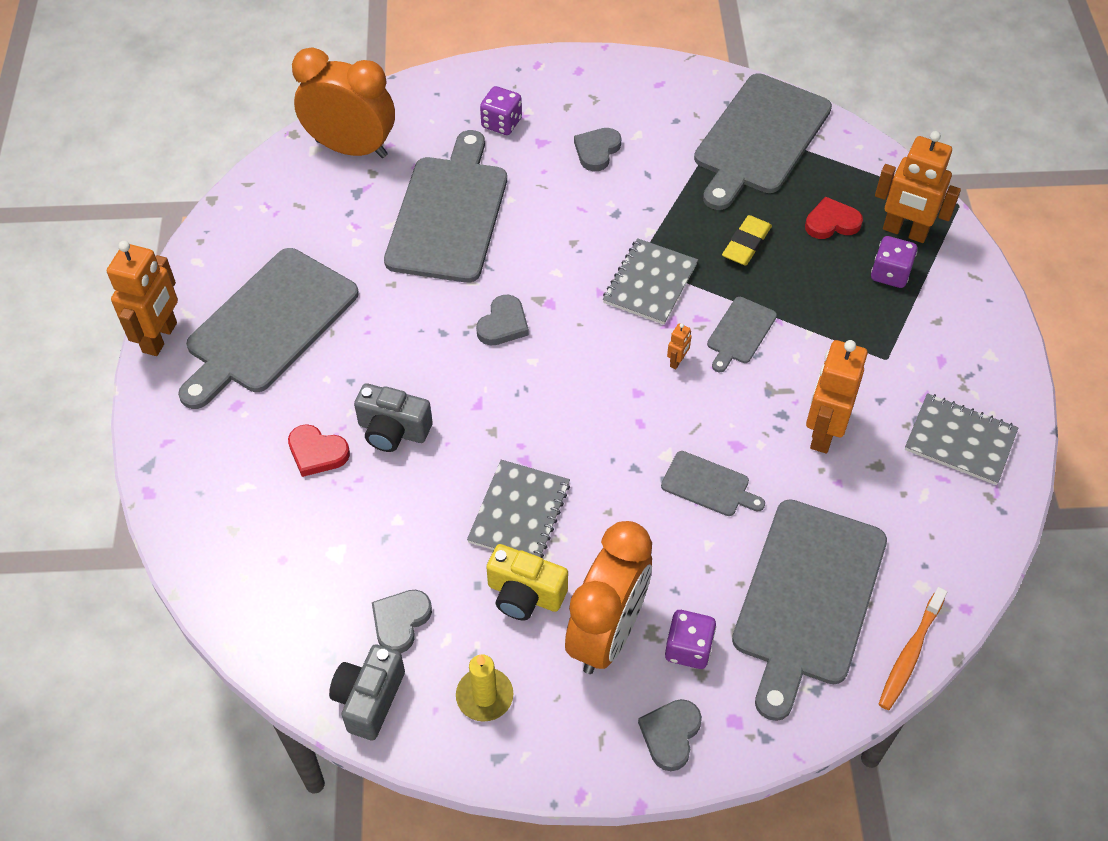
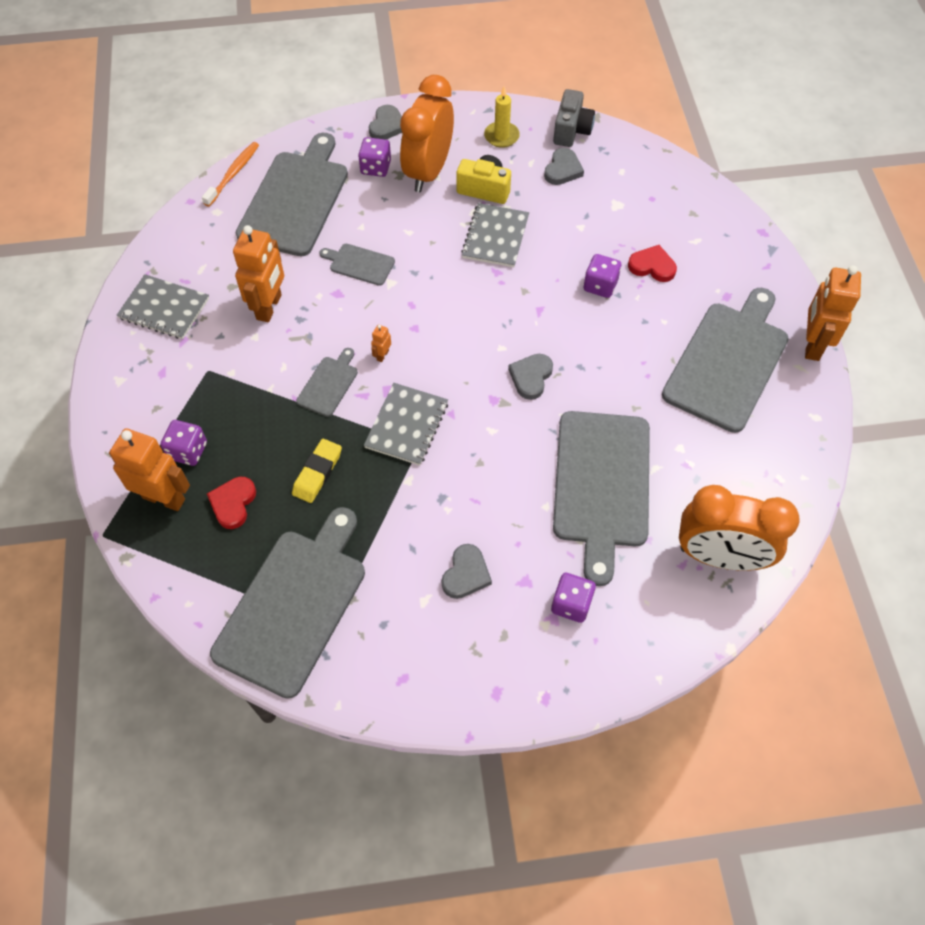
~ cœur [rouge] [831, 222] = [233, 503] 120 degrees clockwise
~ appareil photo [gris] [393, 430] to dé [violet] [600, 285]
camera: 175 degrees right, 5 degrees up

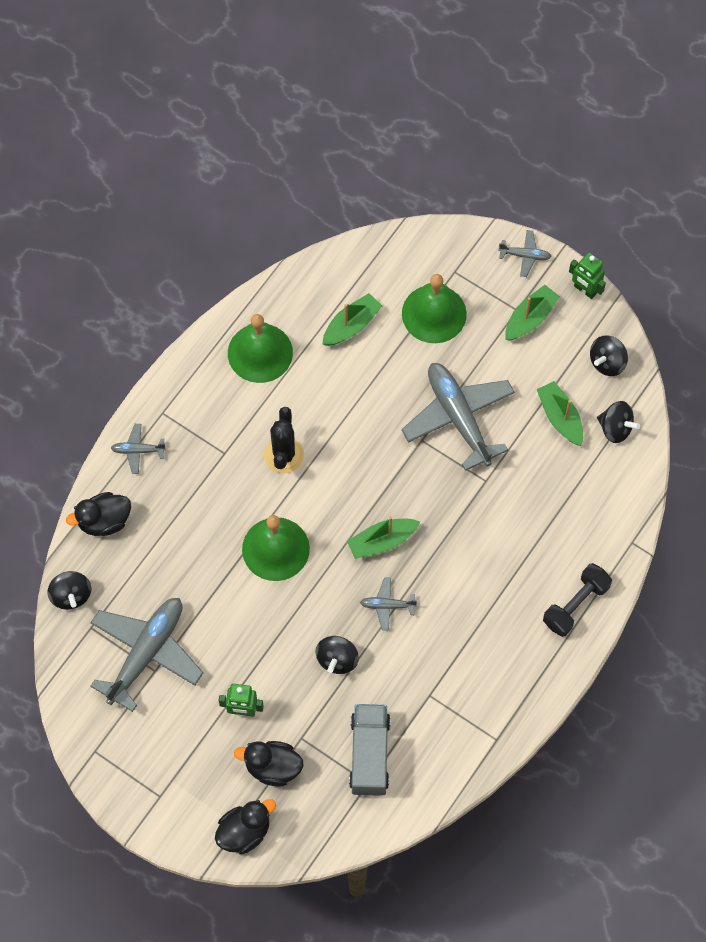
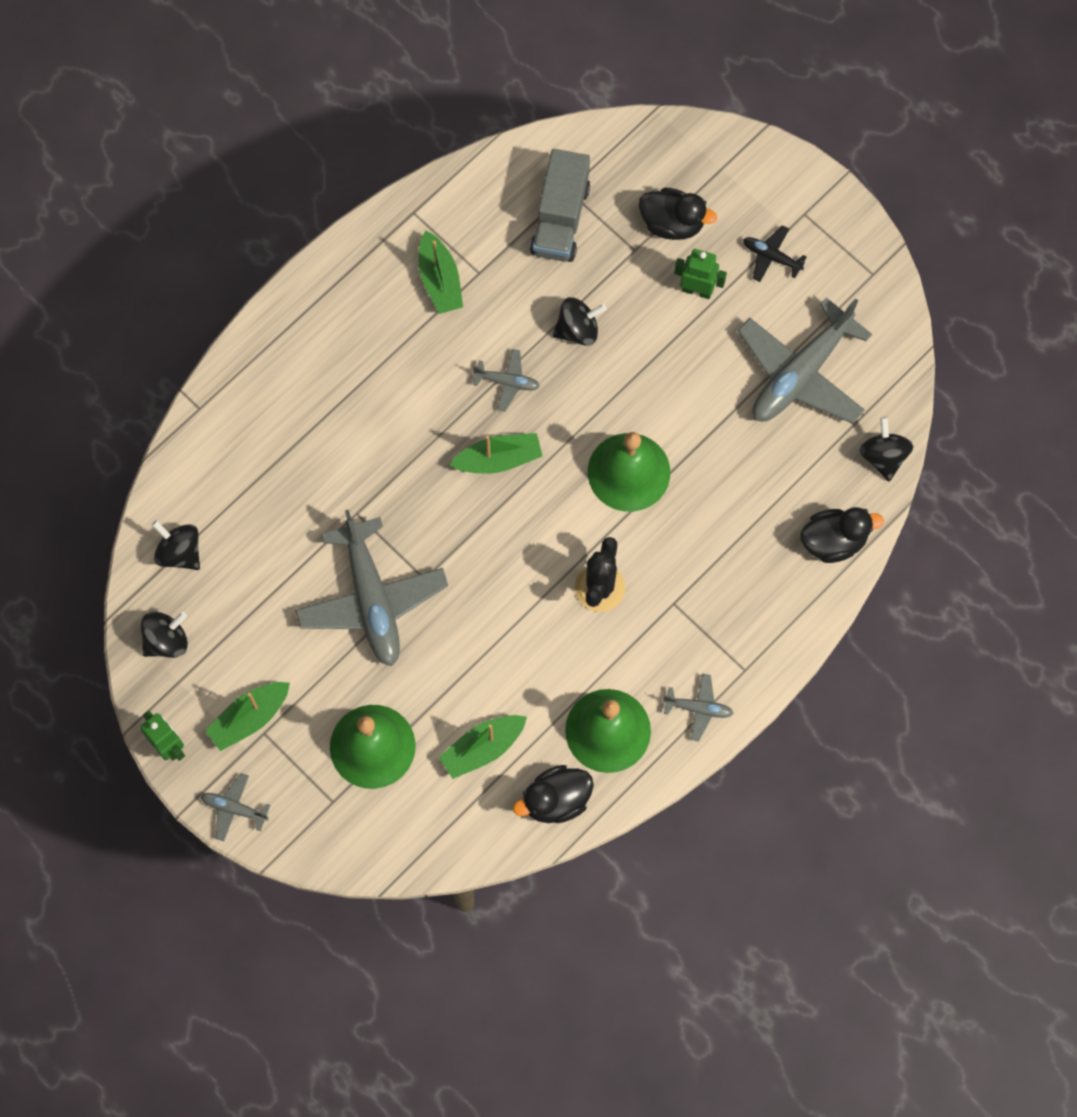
~ bateau [vert] [560, 418] to [440, 280]
~ canard [noir] [244, 832] to [556, 800]
~ toupie [noir] [337, 659] = [578, 330] 45 degrees clockwise
~ avion [gris] [138, 450] to [698, 708]
+ avion [noir] [771, 257]
- haltère [noir] [576, 605]
camera: 170 degrees left, 5 degrees up

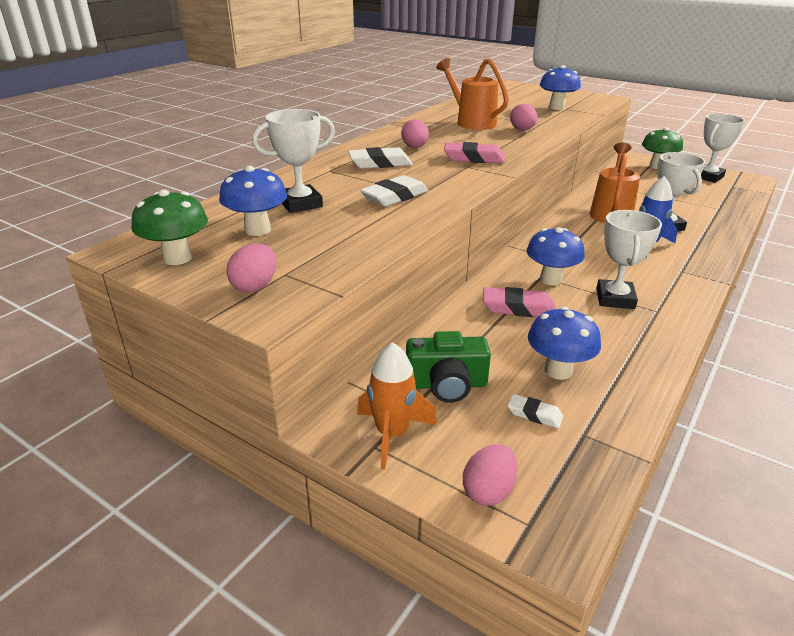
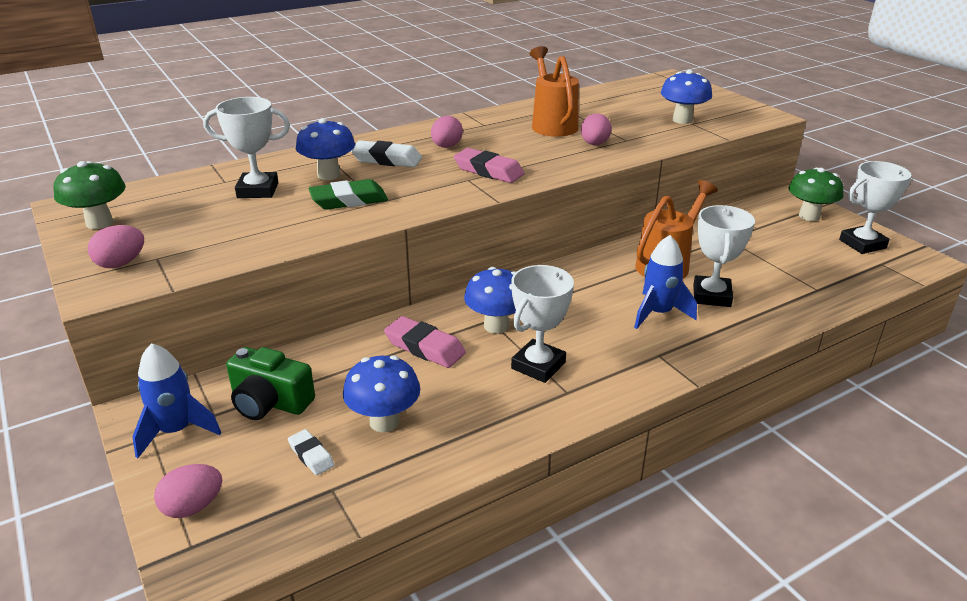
~ fusée [orange] [392, 434] to fusée [bleu] [176, 431]
~ champignon [bleu] [257, 230] to [329, 175]
~ gomme [blanc] [395, 197] to gomme [vert] [349, 200]
camera: 25 degrees right, 0 degrees up

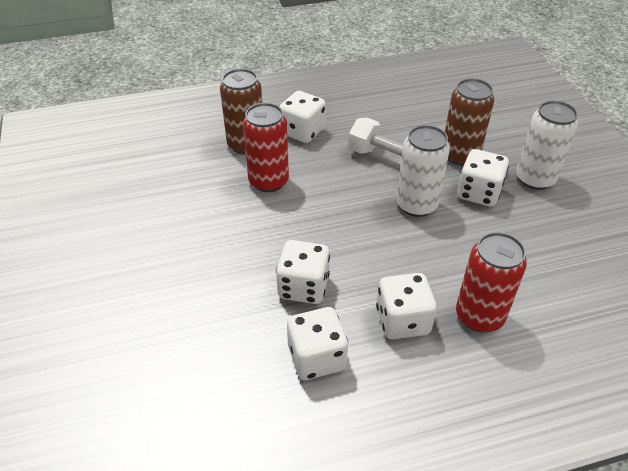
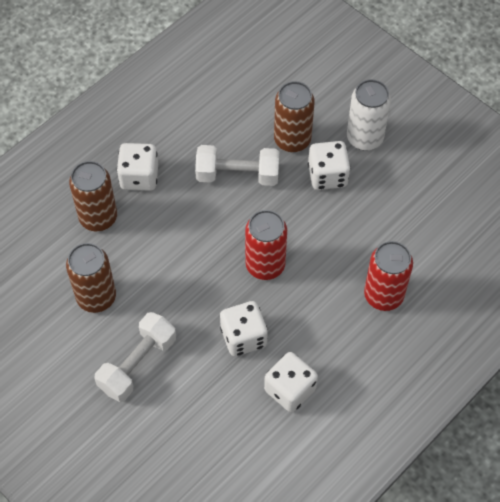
+ canette [marron] [96, 297]
+ haltère [blanc] [137, 364]
~ canette [rouge] [268, 181] to [265, 265]
- dé [blanc] [402, 321]
- canette [blanc] [416, 205]
camera: 30 degrees left, 15 degrees up

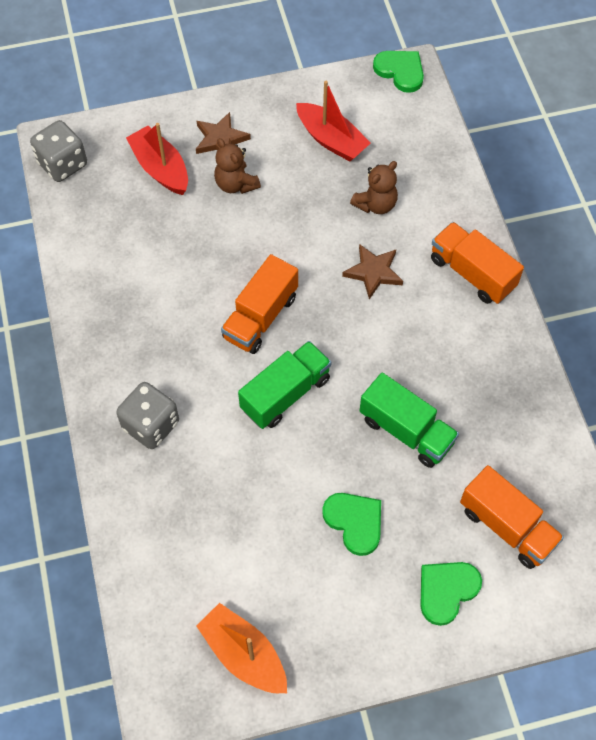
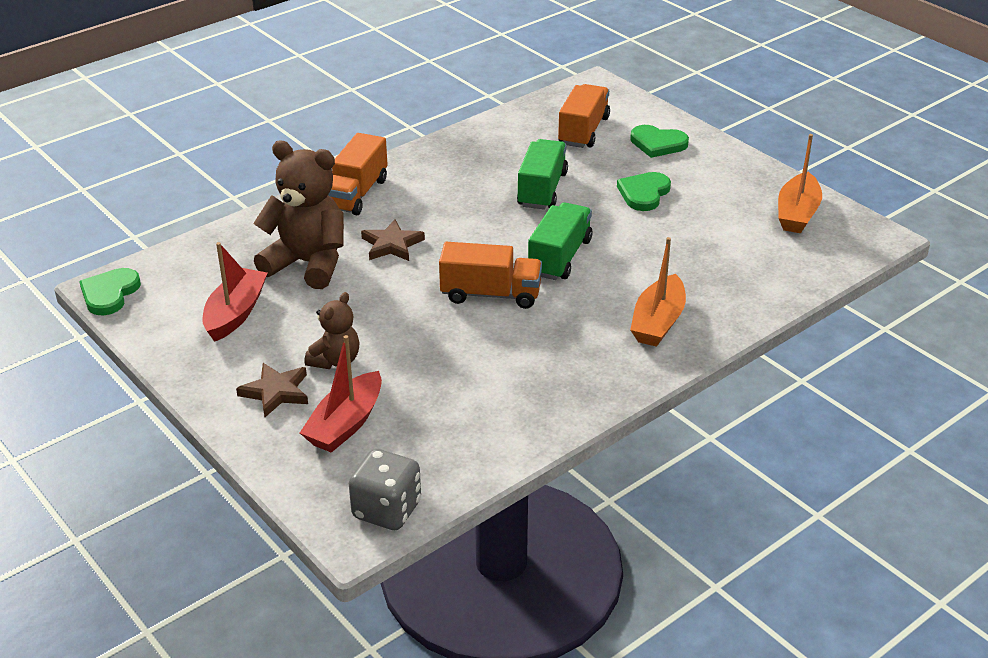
~ ours en peluche [marron] [375, 204] = [308, 264] x1.82
~ camion [vert] [285, 394] = [560, 257] 90 degrees clockwise
~ dé [gris] [151, 425] to bateau [orange] [658, 322]
camera: 115 degrees left, 25 degrees down

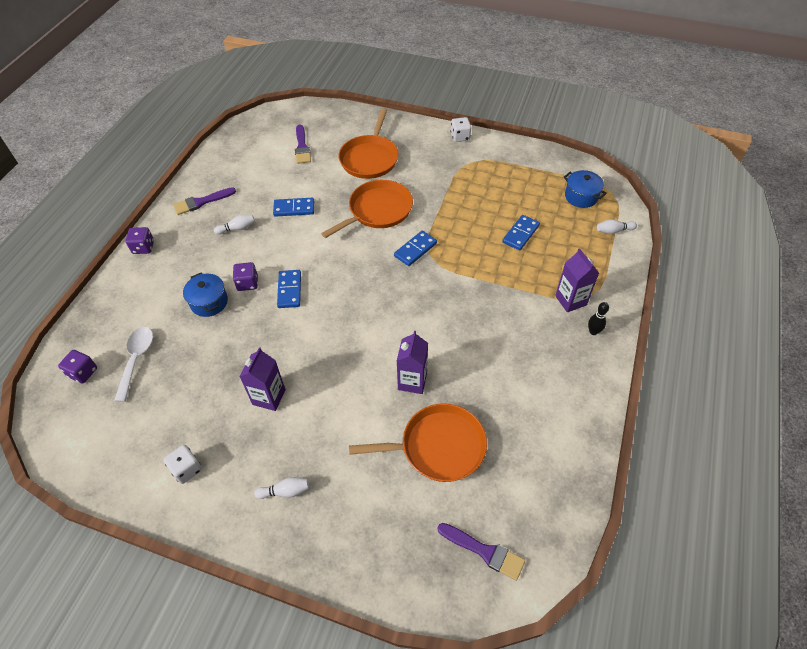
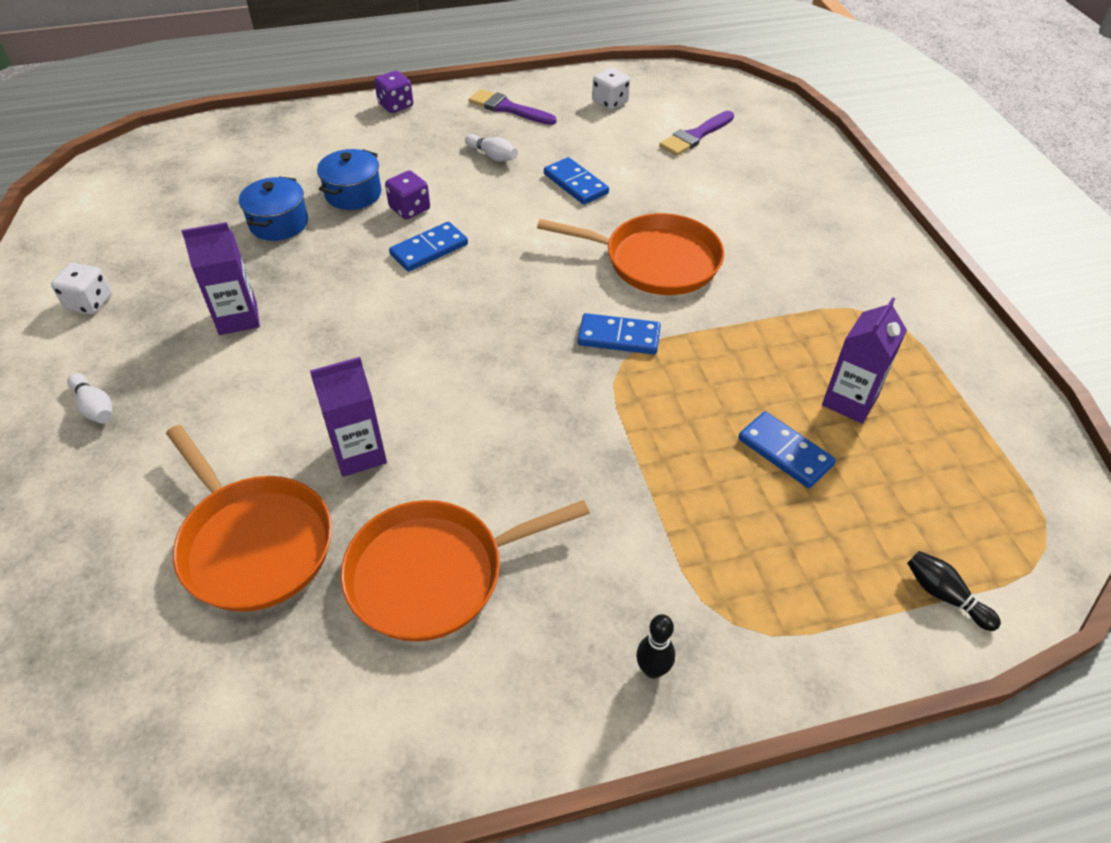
~ marmite [bleu] [581, 196] to [279, 223]
~ poêle [orange] [370, 158] to [433, 574]
~ dé [blanc] [460, 137] to [610, 102]
~ domino [bleu] [521, 234] = [785, 452] 45 degrees clockwise
~ brique de lait [violet] [570, 300] to [849, 401]
~ quille [blanc] [613, 231] to quille [noir] [944, 596]
- dé [violet] [83, 372]
- cuillère [blanc] [136, 359]
- pinceau [violet] [484, 551]
camera: 55 degrees right, 5 degrees down

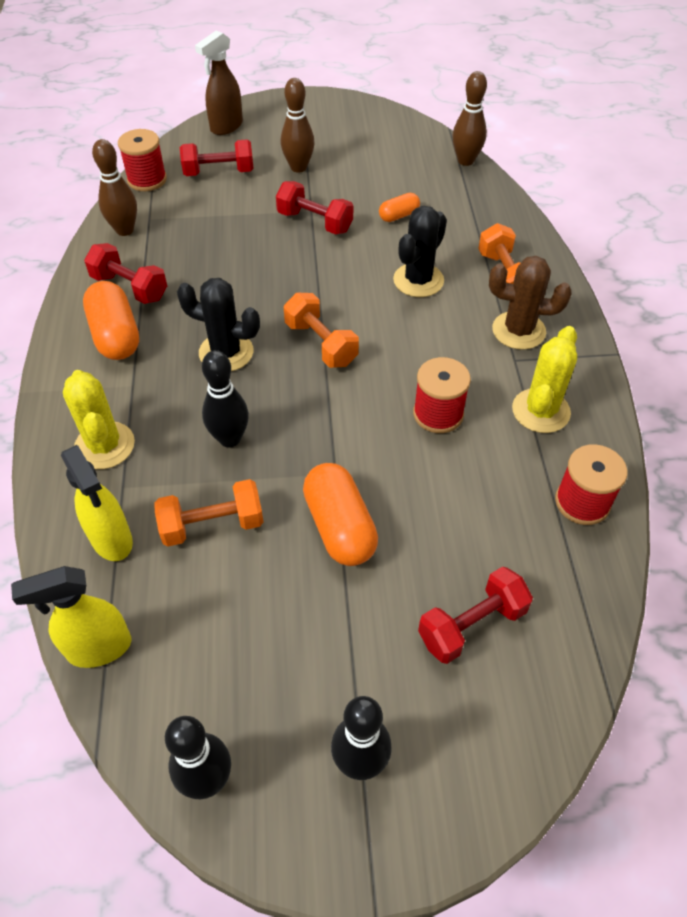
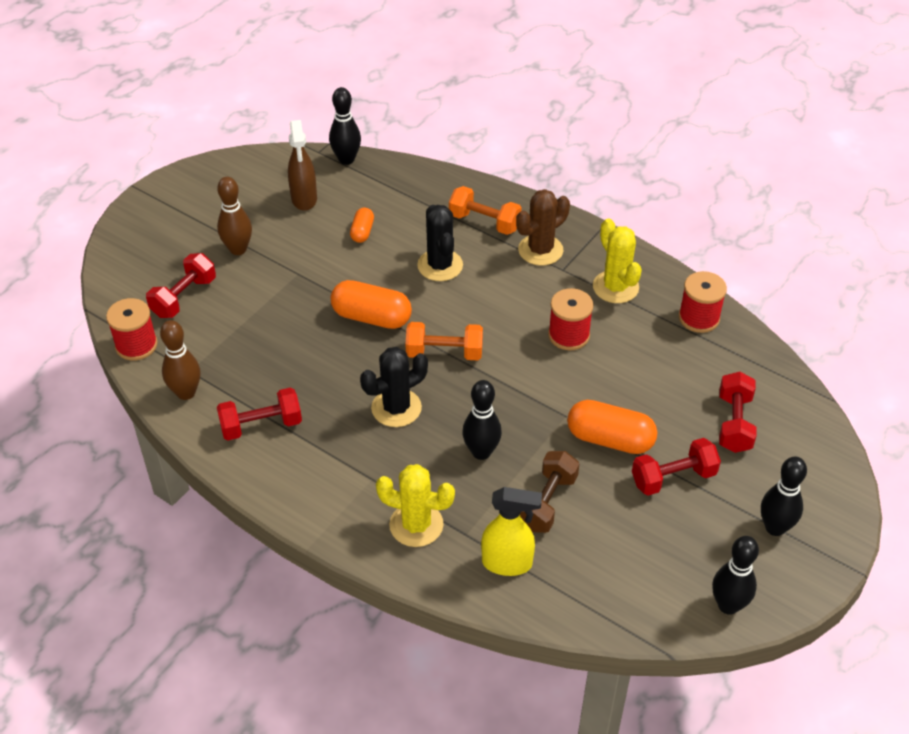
~ vaporisateur [marron] [226, 127] to [304, 199]
~ quille [marron] [465, 161] to quille [noir] [346, 159]
~ gélule [orange] [116, 335] to [371, 317]
~ haltère [orange] [212, 525] to haltère [marron] [547, 502]
~ haltère [rouge] [315, 222] to [673, 478]
- vaporisateur [jaune] [98, 648]
camera: 50 degrees left, 5 degrees down

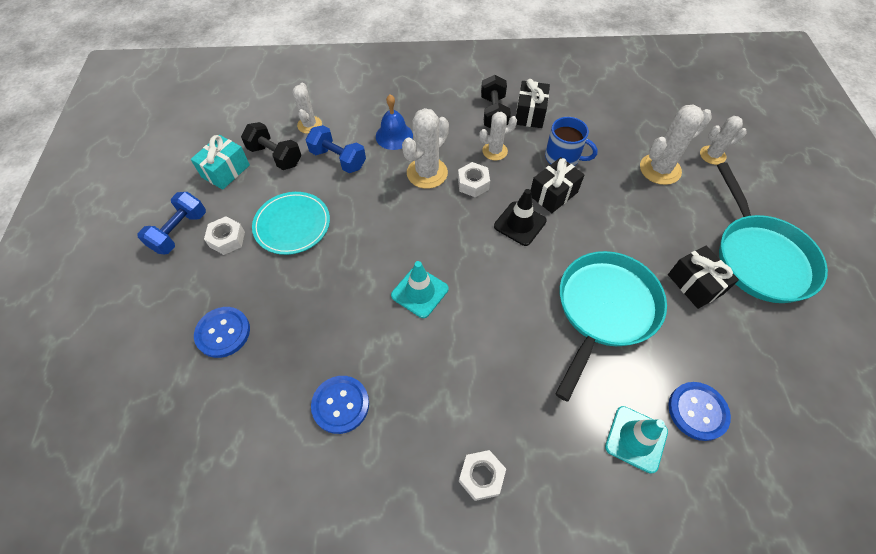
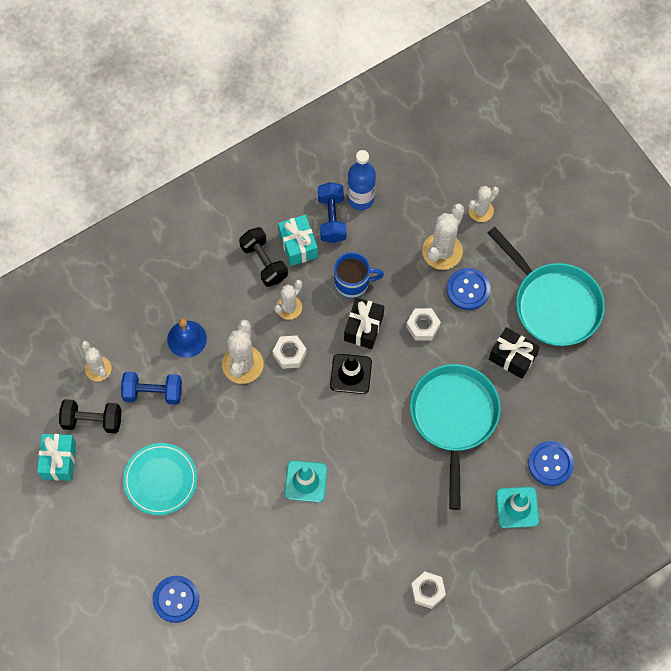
~ cadeau [noir] [530, 114] to cadeau [turquoise] [298, 245]
~ haltère [bleu] [180, 232] to [332, 218]
+ bouteille [bleu] [361, 198]
~ écrou [blanc] [227, 239] to [423, 326]
~ bouton [bleu] [340, 405] to [468, 289]
camera: 30 degrees left, 10 degrees up

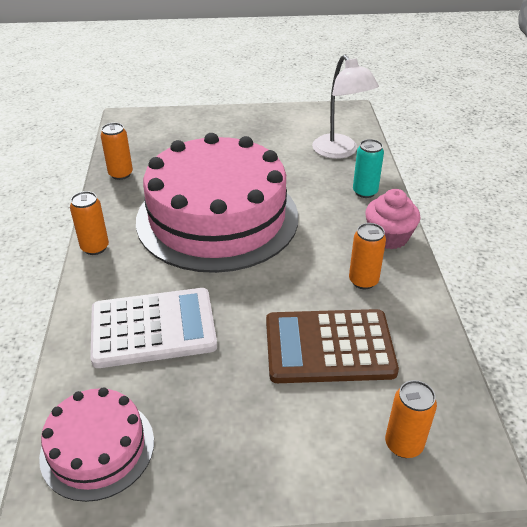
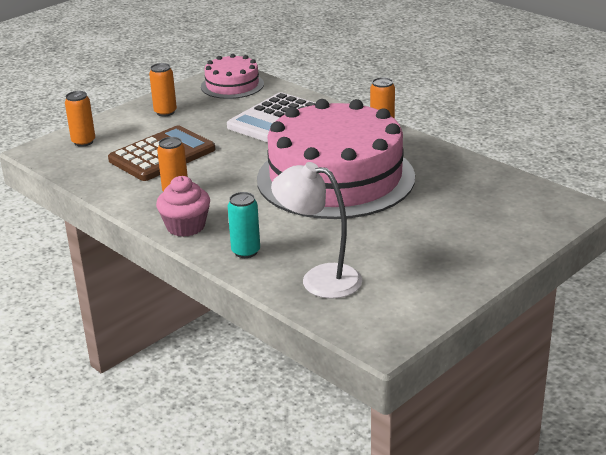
~ canette [orange] [120, 174] to [165, 112]
camera: 140 degrees right, 10 degrees down

